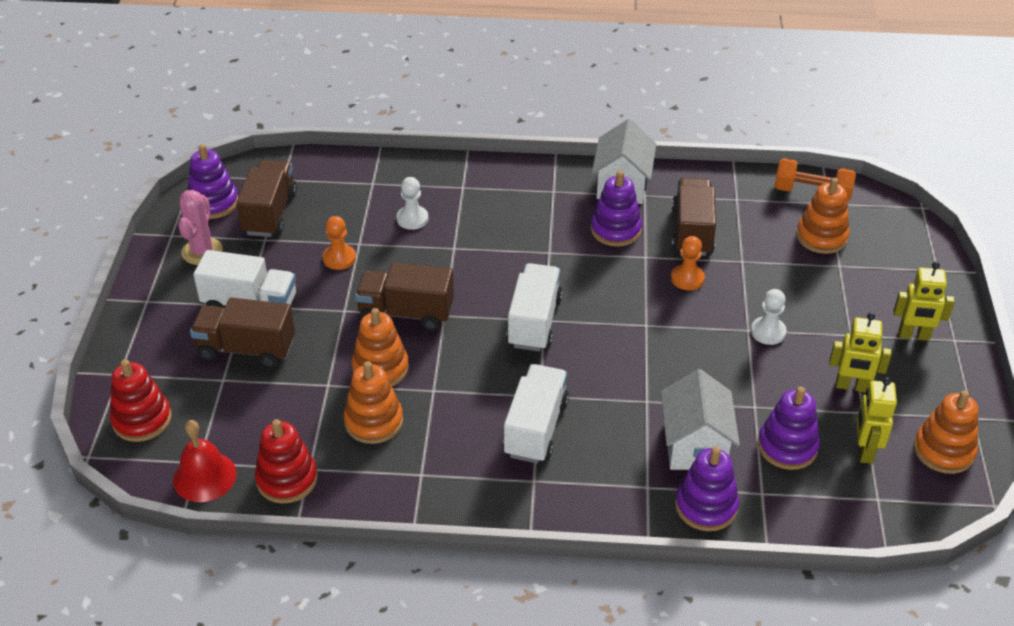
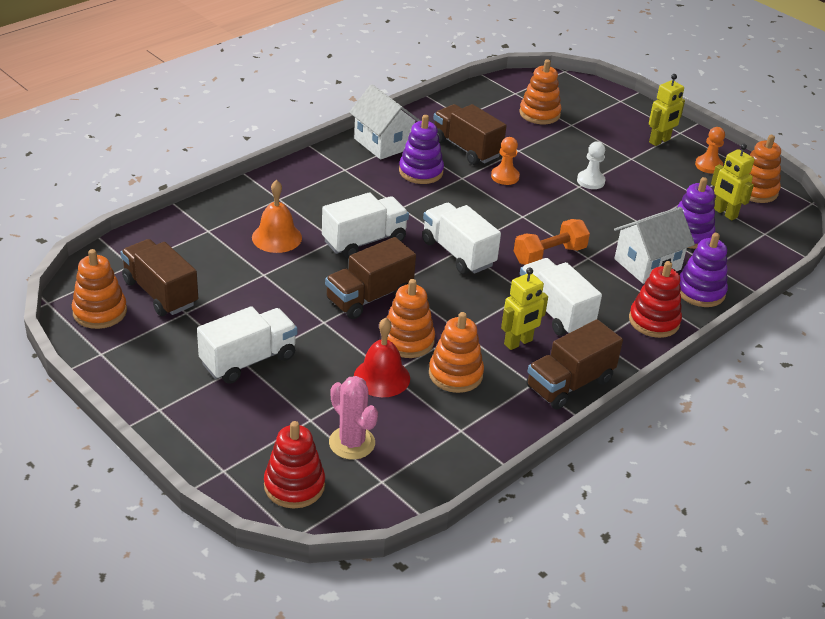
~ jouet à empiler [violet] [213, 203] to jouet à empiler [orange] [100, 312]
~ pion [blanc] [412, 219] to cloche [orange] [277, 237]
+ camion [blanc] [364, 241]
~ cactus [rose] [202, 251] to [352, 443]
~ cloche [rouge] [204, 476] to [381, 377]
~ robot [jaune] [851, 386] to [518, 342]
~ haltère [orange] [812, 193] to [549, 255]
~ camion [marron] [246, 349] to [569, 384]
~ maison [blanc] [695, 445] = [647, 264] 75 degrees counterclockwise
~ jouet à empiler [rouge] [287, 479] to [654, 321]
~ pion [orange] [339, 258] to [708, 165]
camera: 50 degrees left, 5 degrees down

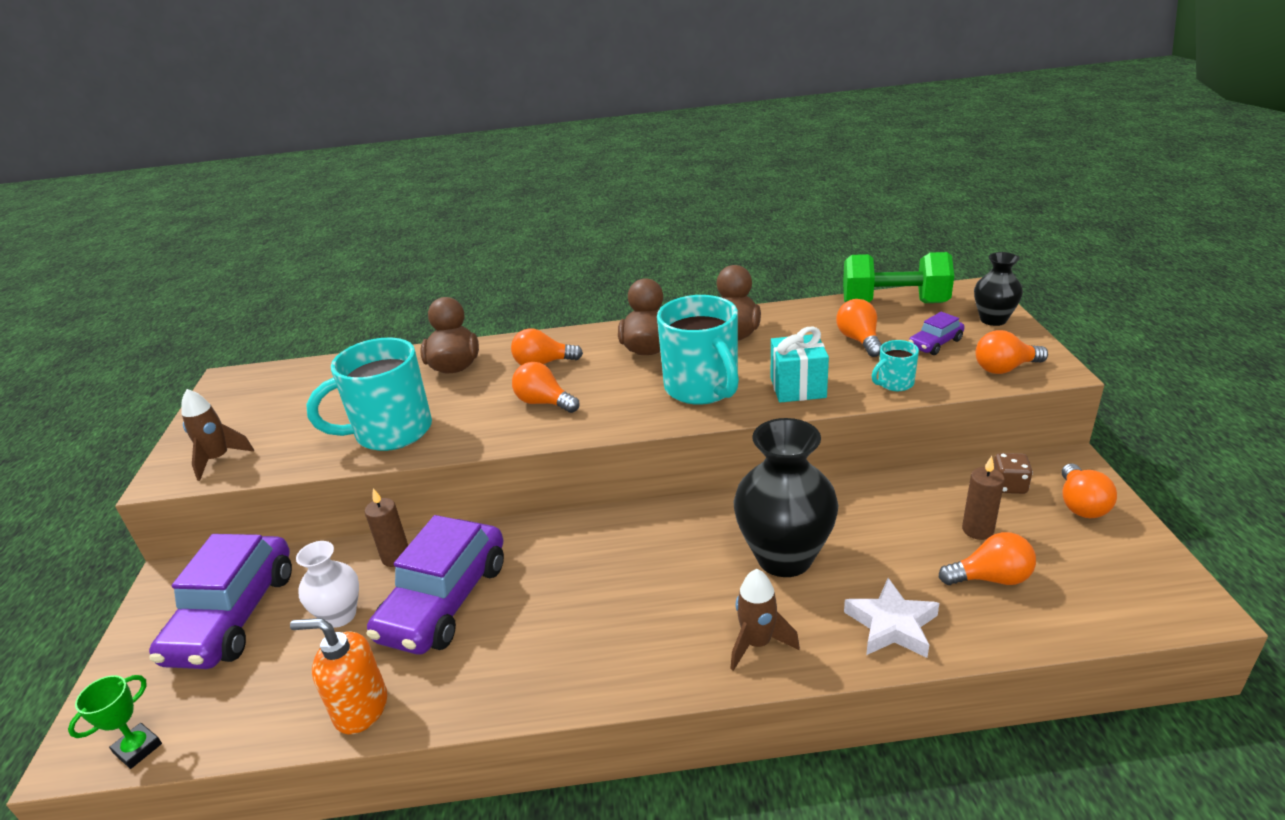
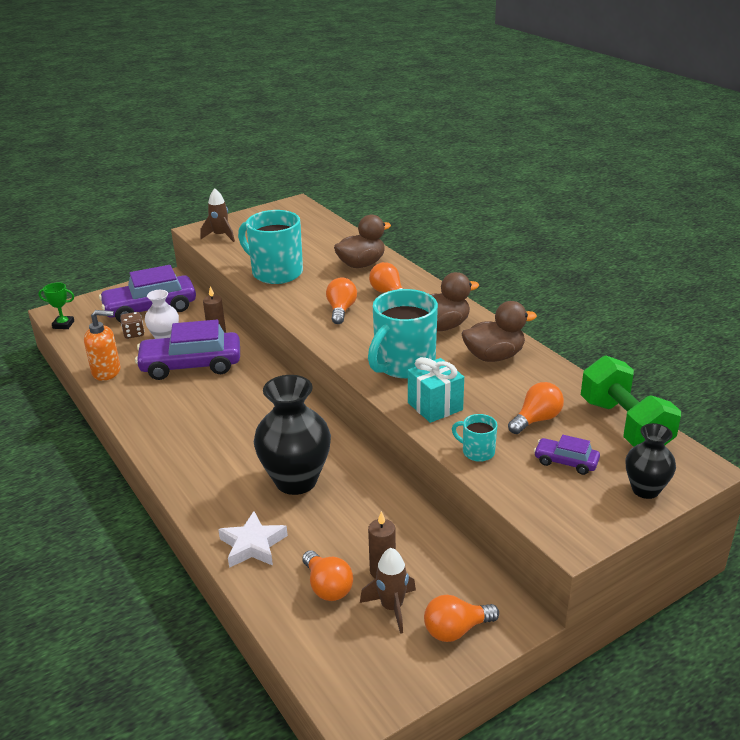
~ distributeur de savon [orange] [360, 708] = [107, 372] 105 degrees clockwise
~ dé [marron] [1008, 486] to [134, 334]
~ fusée [marron] [757, 643] to [392, 607]
- ampoule [orange] [1004, 368]
camera: 60 degrees right, 0 degrees up

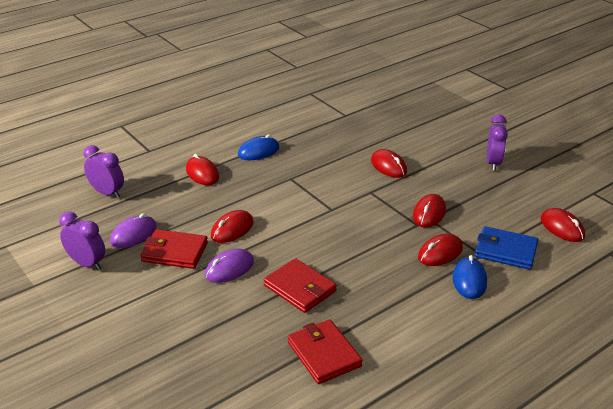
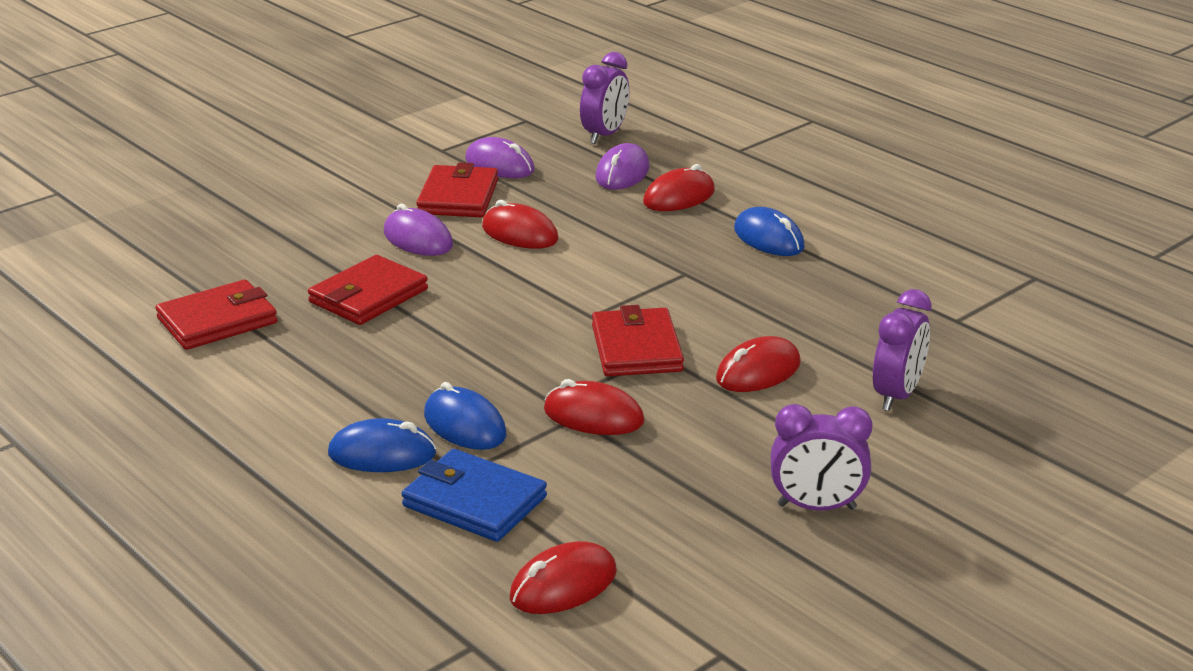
~ portefeuille [bleu] [505, 251] = [474, 501] 75 degrees counterclockwise
~ souris [rouge] [440, 253] to souris [bleu] [464, 425]
+ portefeuille [rouge] [636, 348]
+ souris [violet] [622, 173]
~ réveil [violet] [87, 263] to [897, 395]
camera: 85 degrees right, 5 degrees down

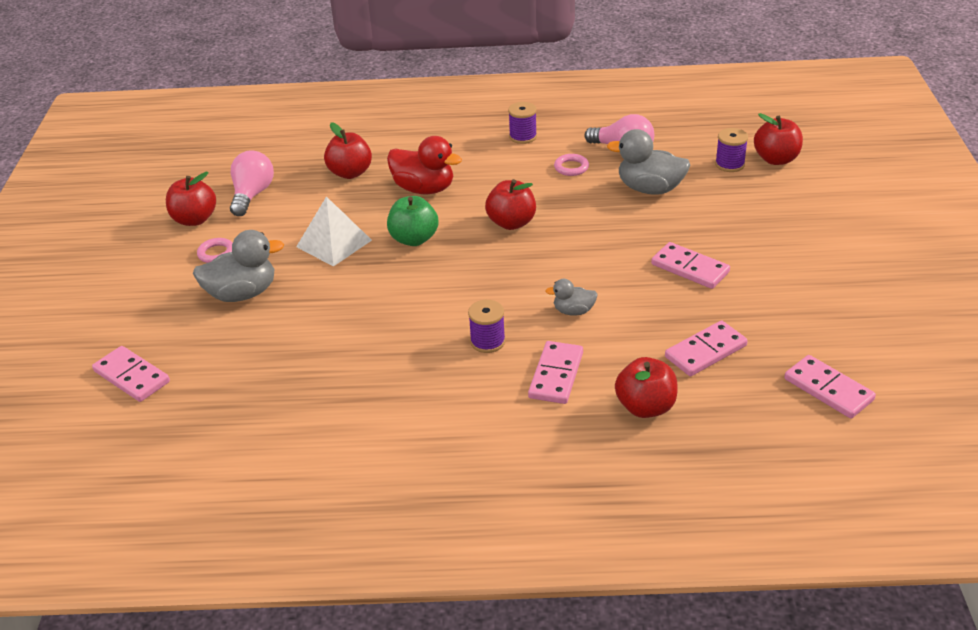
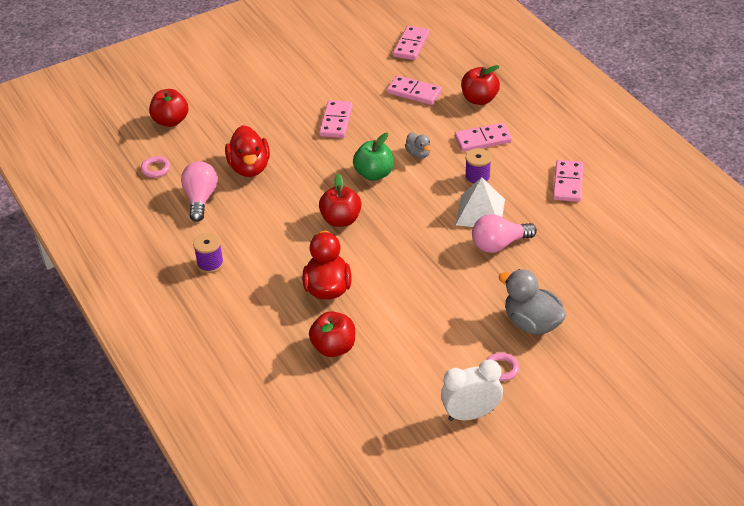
~ anneau [rose] [571, 167] to [156, 169]
~ canard [gris] [650, 189] to canard [rouge] [249, 167]
~ pomme [vert] [414, 239] to [374, 174]
~ pomme [rouge] [195, 219] to réveil [blanc] [471, 414]
~ pyramide [blanc] [334, 243] to [480, 212]
~ ampoule [rose] [252, 195] to [499, 244]
~ domino [rose] [131, 377] to [568, 183]
- bobine [violet] [729, 164]
camera: 120 degrees left, 5 degrees up

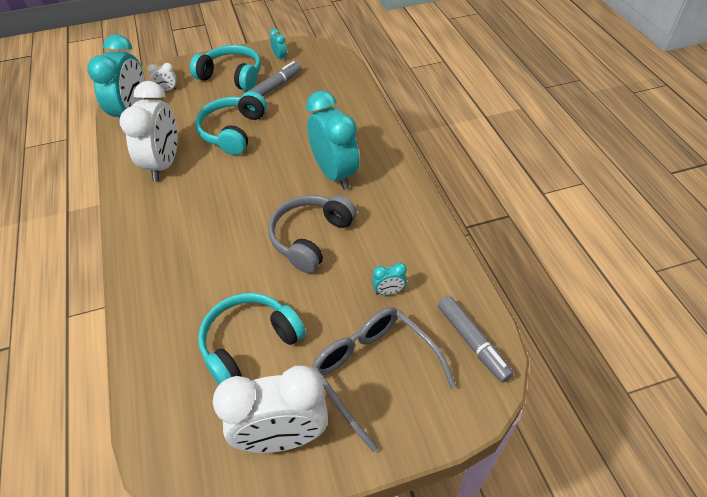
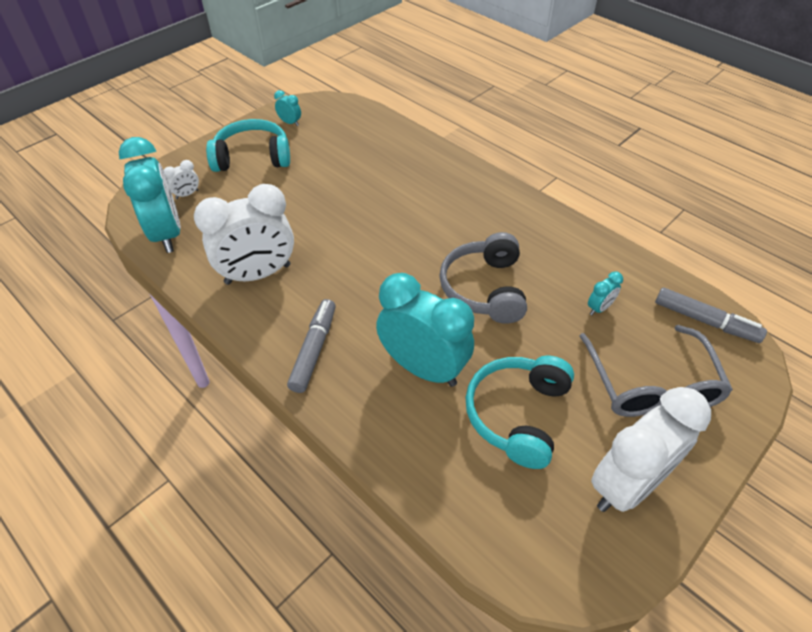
~ réveil [blanc] [164, 164] = [258, 274] 90 degrees clockwise
~ feutre [gris] [274, 87] to [314, 350]
~ réveil [turquoise] [335, 174] to [423, 368]
~ lunettes [gris] [374, 372] = [651, 385] 120 degrees counterclockwise
- casque audio [turquoise] [233, 131]
camera: 30 degrees left, 0 degrees up

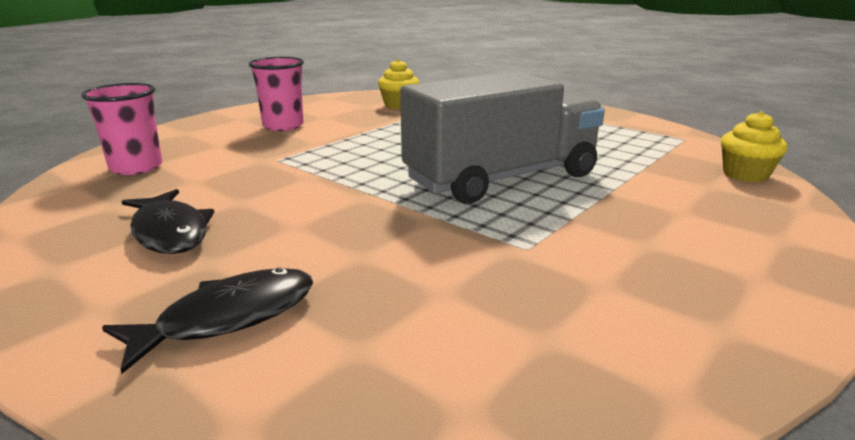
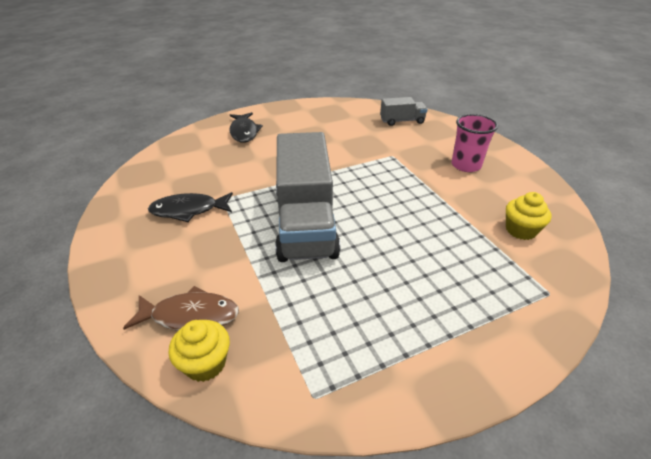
+ poisson [marron] [190, 316]
~ poisson [noir] [170, 232] to [188, 210]
~ gobelet [rose] [136, 167] to camion [gris] [402, 121]
camera: 115 degrees right, 15 degrees up

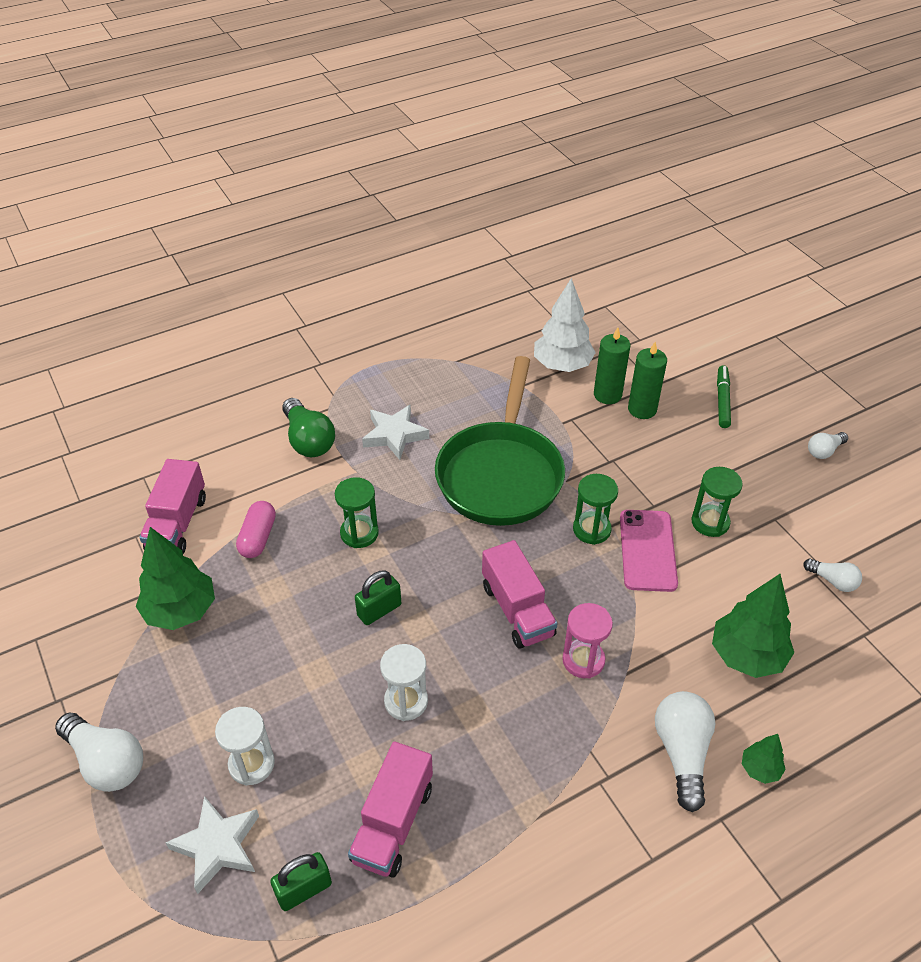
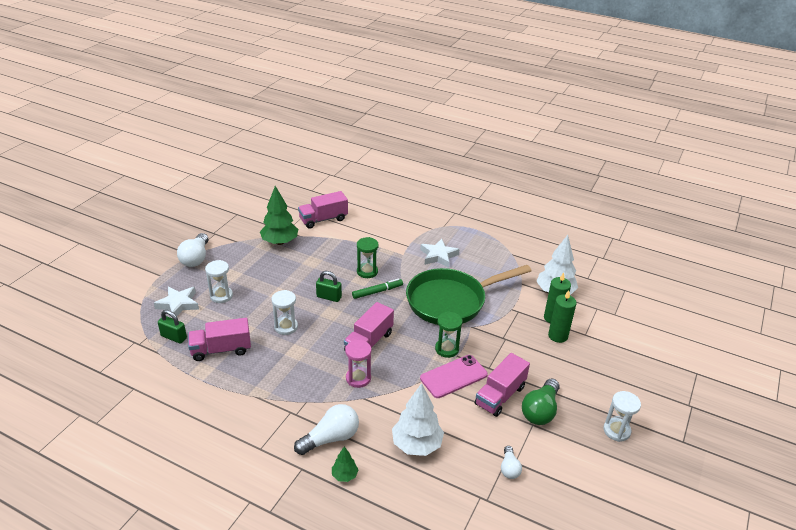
~ feutre [vert] [722, 400] to [377, 292]
~ arbre [vert] [746, 656] to arbre [blanc] [416, 445]
~ sablier [vert] [710, 522] to camion [rose] [500, 396]
~ ampoule [vert] [308, 440] to [540, 411]
~ ampoule [blanc] [824, 451] to sablier [blanc] [616, 431]
- gélule [rose] [258, 537]
camera: 55 degrees right, 10 degrees down

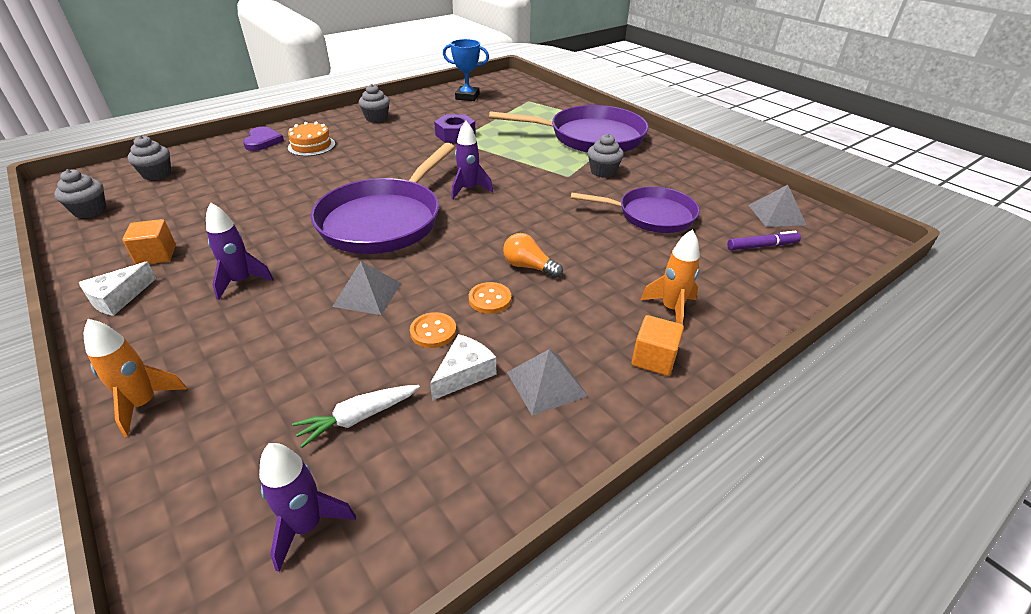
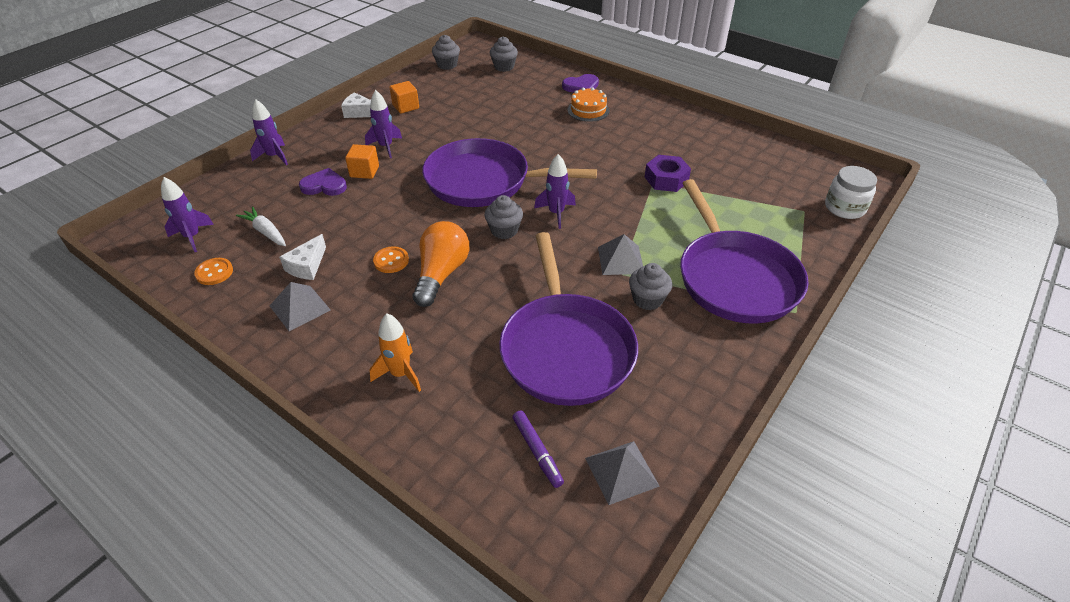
~ bouton [orange] [433, 331] to [214, 272]
~ fusée [orange] [144, 404] to fusée [violet] [274, 156]
~ fromage [blanc] [464, 373] = [307, 266] 90 degrees clockwise
+ cœur [violet] [324, 185]
~ cube [orange] [653, 359] to [364, 171]
~ ampoule [orange] [529, 267] = [441, 274] x1.63
~ muffin [gris] [376, 118] to [504, 230]
~ poêle [violet] [651, 215] = [565, 349] x1.55
~ pyramide [gris] [367, 294] to [621, 260]
+ bocal [blanc] [844, 208]
- trophée [bleu] [467, 97]
camera: 75 degrees right, 5 degrees up

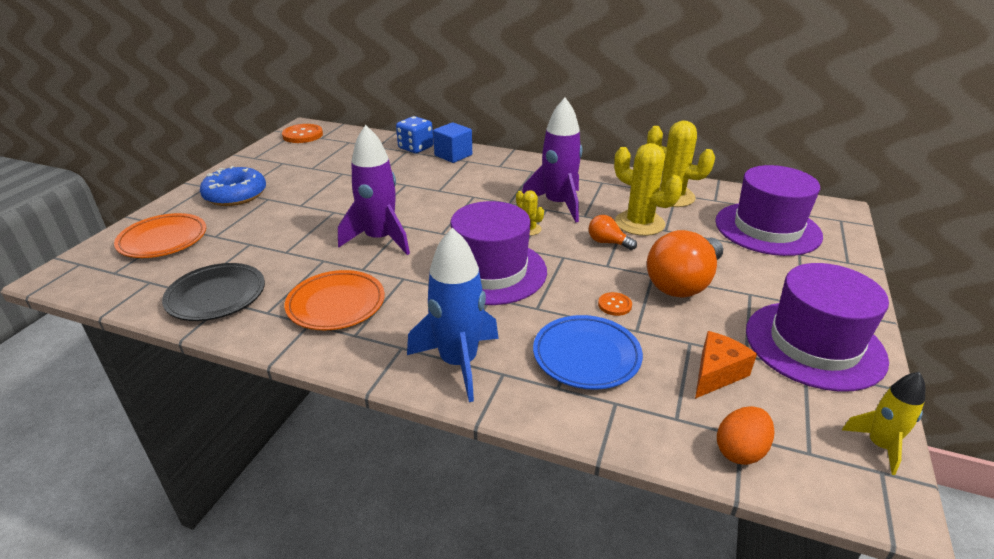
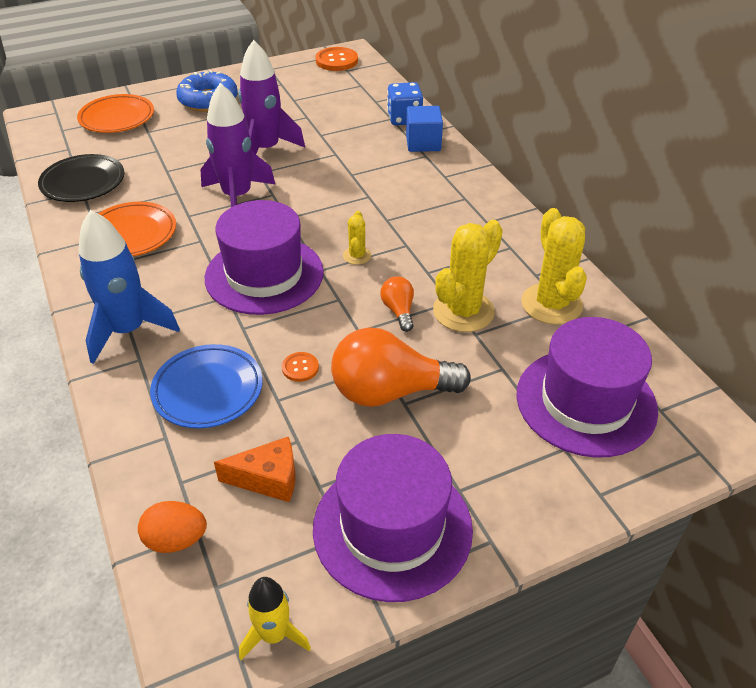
~ fusée [violet] [558, 204] to [266, 149]
~ cactus [jaune] [639, 223] = [463, 311] 45 degrees clockwise
camera: 45 degrees right, 10 degrees up

